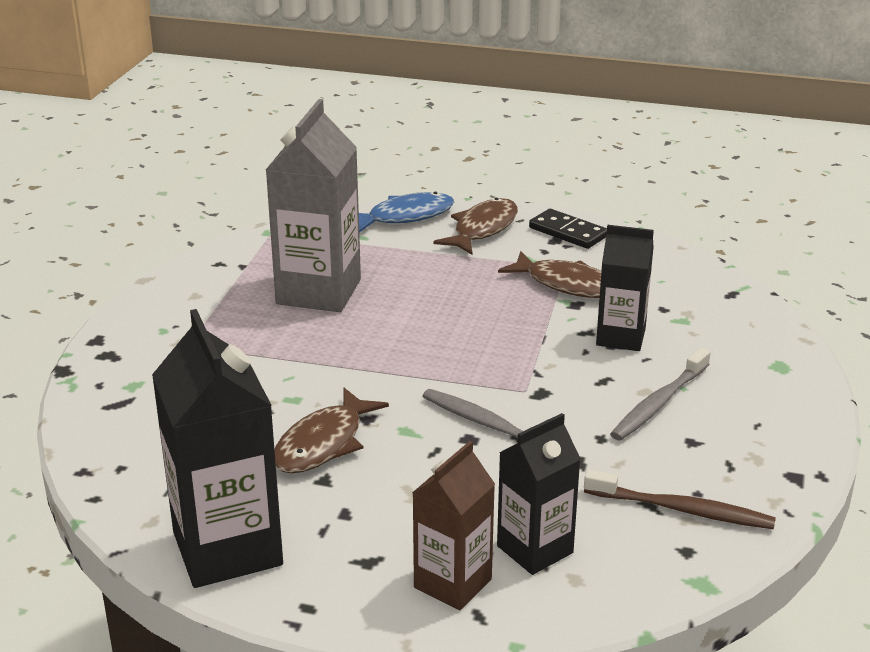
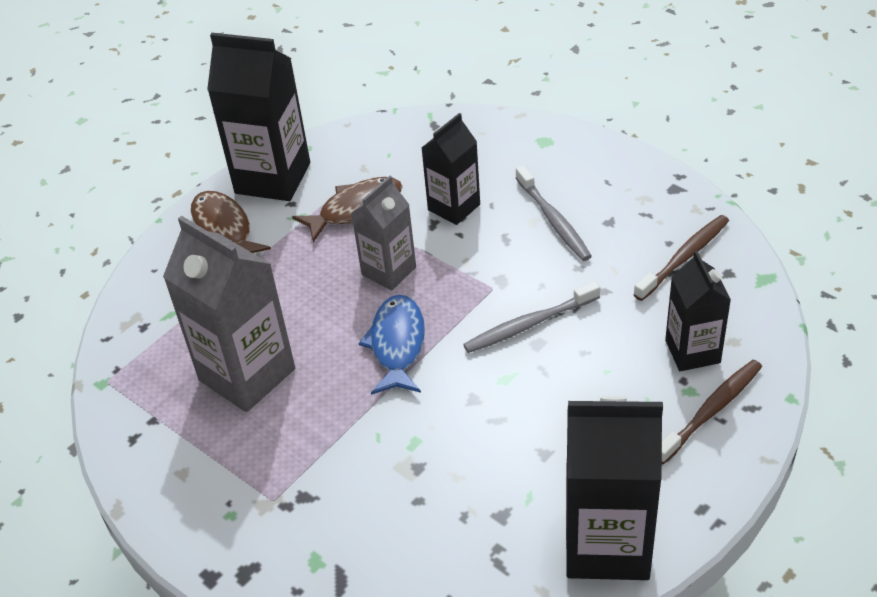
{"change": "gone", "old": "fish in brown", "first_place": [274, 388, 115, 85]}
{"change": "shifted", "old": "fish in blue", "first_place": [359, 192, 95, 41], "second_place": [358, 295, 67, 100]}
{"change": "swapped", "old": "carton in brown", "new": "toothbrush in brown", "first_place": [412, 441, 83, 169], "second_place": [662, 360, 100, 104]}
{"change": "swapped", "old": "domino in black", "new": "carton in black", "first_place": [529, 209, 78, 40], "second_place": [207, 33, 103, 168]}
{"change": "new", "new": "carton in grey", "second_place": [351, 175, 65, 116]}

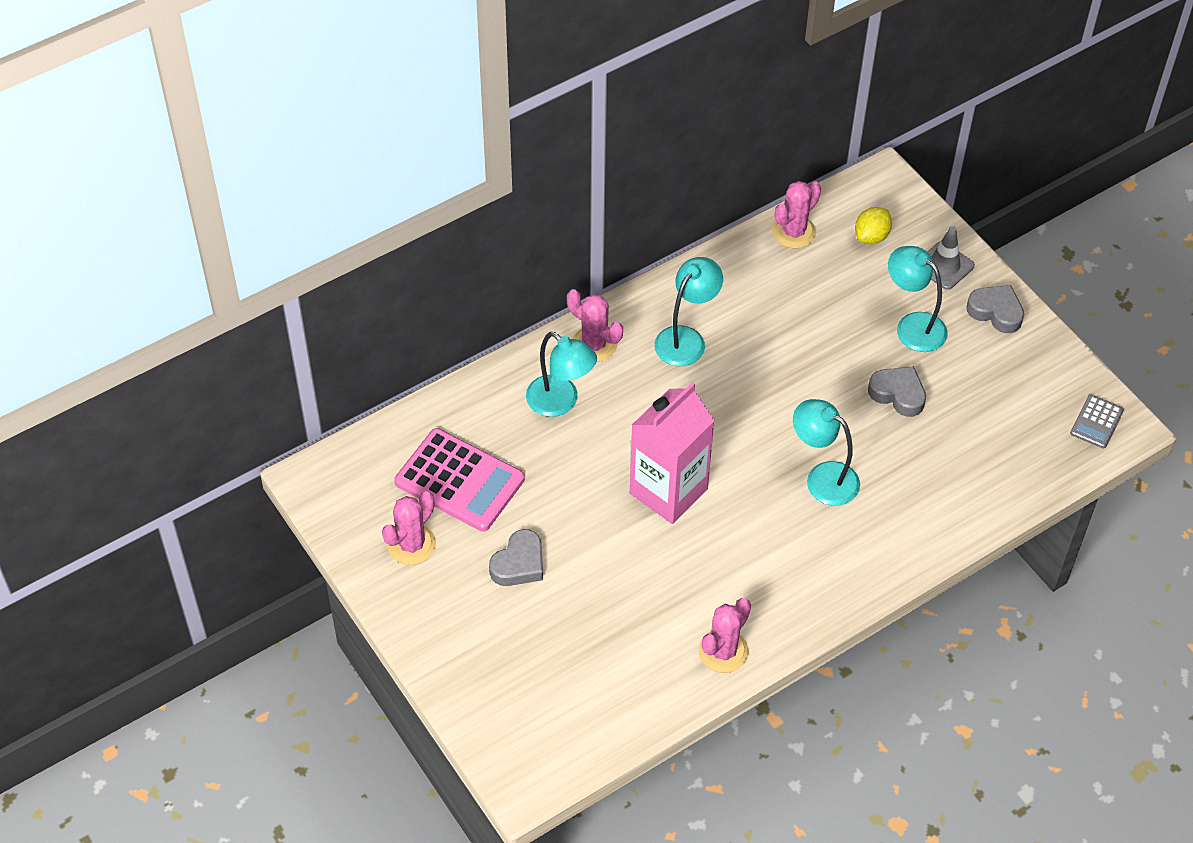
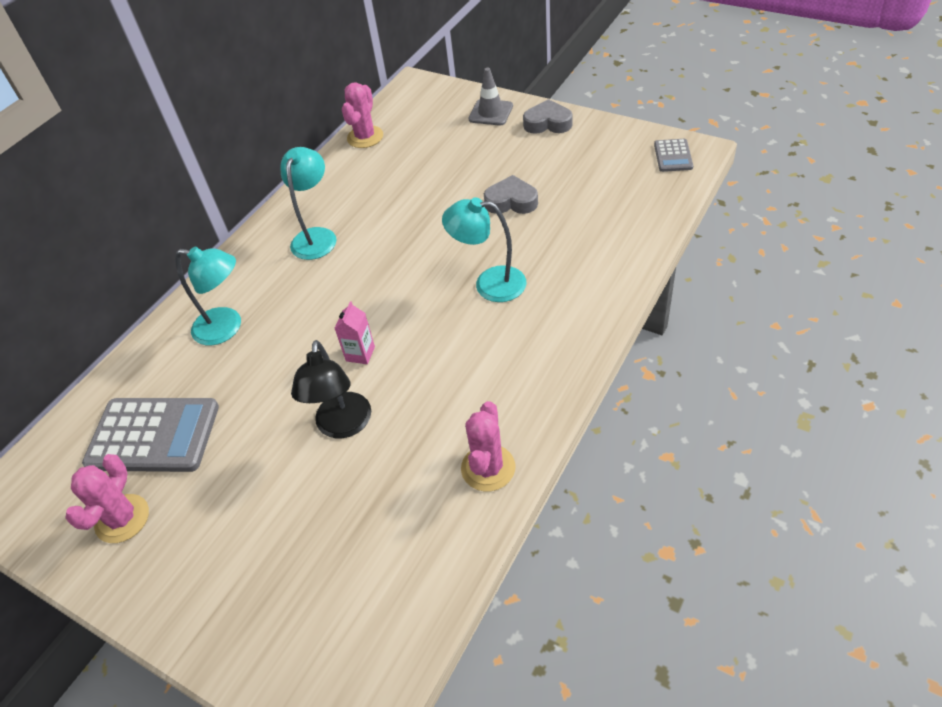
{"change": "repainted", "old": "calculator in pink", "new": "calculator in grey", "first_place": [394, 428, 131, 104], "second_place": [82, 398, 137, 74]}
{"change": "gone", "old": "heart in grey", "first_place": [489, 529, 54, 57]}
{"change": "gone", "old": "cactus in pink", "first_place": [567, 289, 56, 73]}
{"change": "scaled", "old": "carton in pink", "first_place": [630, 382, 85, 142], "second_place": [334, 301, 41, 63], "factor": 0.42}
{"change": "gone", "old": "lemon in yellow", "first_place": [855, 207, 37, 37]}
{"change": "gone", "old": "lamp in turquoise", "first_place": [888, 246, 59, 106]}
{"change": "new", "new": "lamp in black", "second_place": [291, 340, 80, 98]}

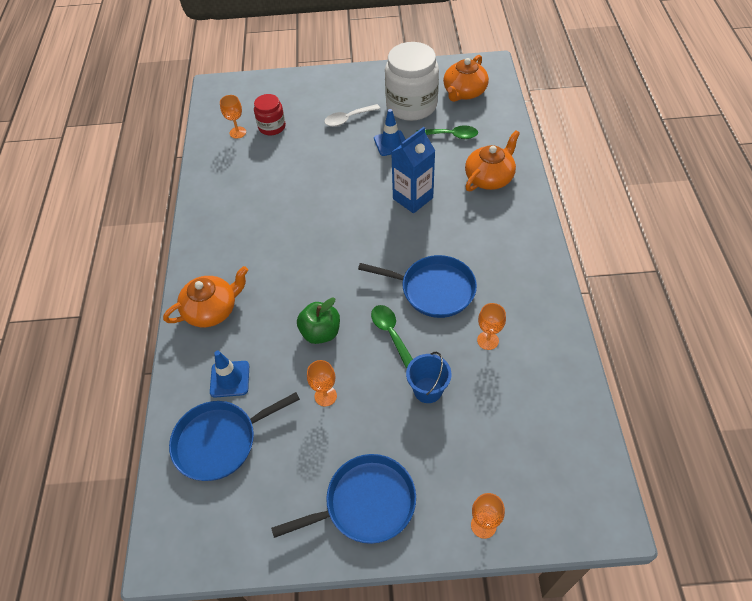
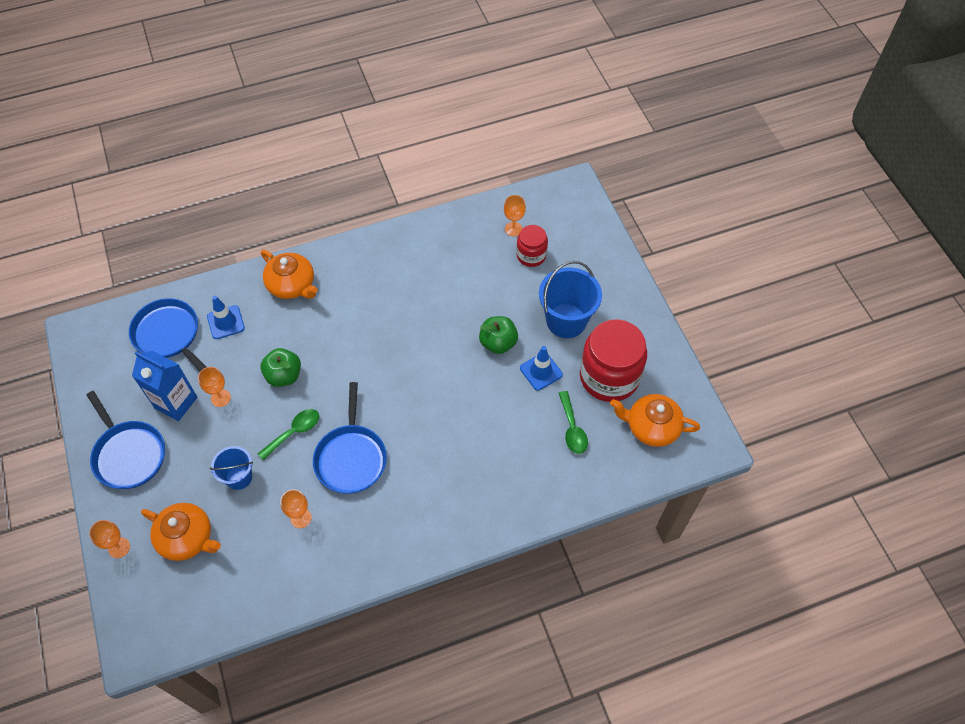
{"change": "swapped", "old": "spoon in white", "new": "bucket in blue", "first_place": [324, 104, 56, 23], "second_place": [539, 261, 63, 77]}
{"change": "repainted", "old": "jar in white", "new": "jar in red", "first_place": [385, 42, 54, 79], "second_place": [580, 319, 67, 83]}
{"change": "shifted", "old": "carton in blue", "first_place": [391, 127, 44, 86], "second_place": [132, 351, 65, 70]}
{"change": "shifted", "old": "teapot in orange", "first_place": [465, 130, 55, 61], "second_place": [141, 503, 80, 58]}
{"change": "new", "new": "apple in green", "second_place": [479, 316, 39, 38]}

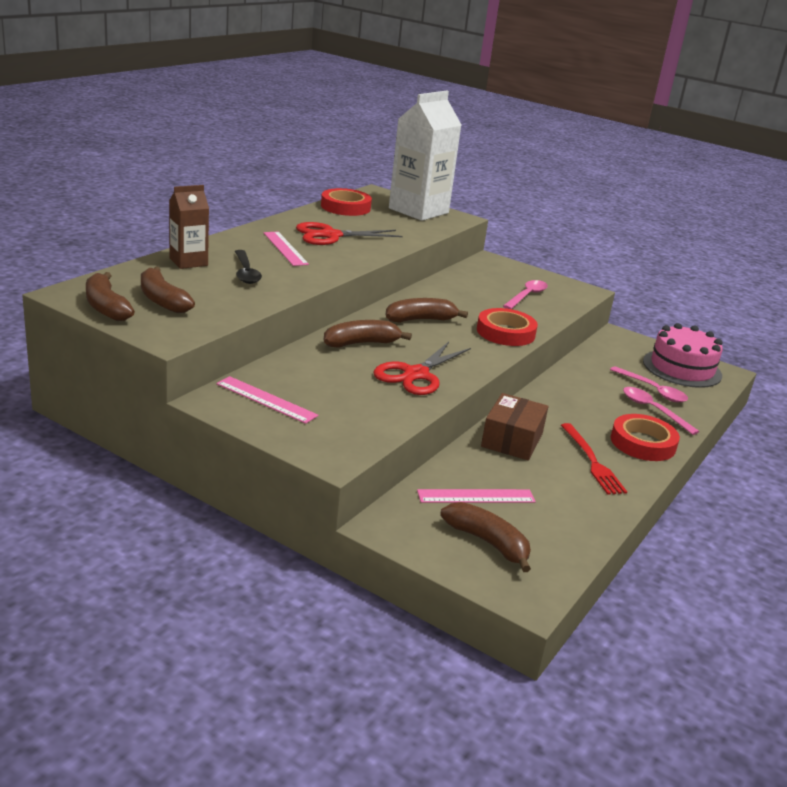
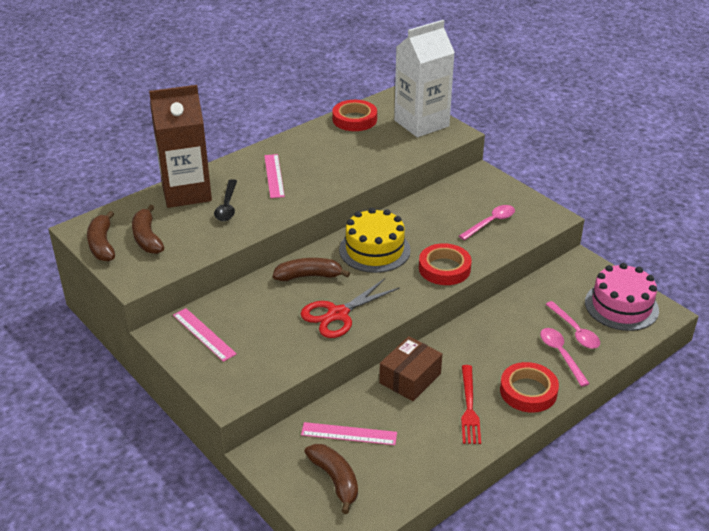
{"change": "scaled", "old": "carton in brown", "first_place": [169, 185, 40, 84], "second_place": [149, 85, 63, 123], "factor": 1.84}
{"change": "gone", "old": "scissors in red", "first_place": [296, 222, 107, 23]}
{"change": "swapped", "old": "banana in brown", "new": "cake in yellow", "first_place": [386, 298, 82, 25], "second_place": [339, 208, 72, 65]}

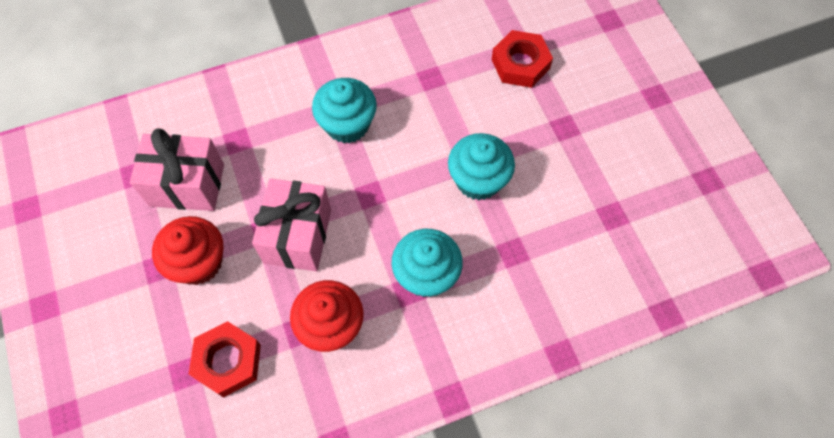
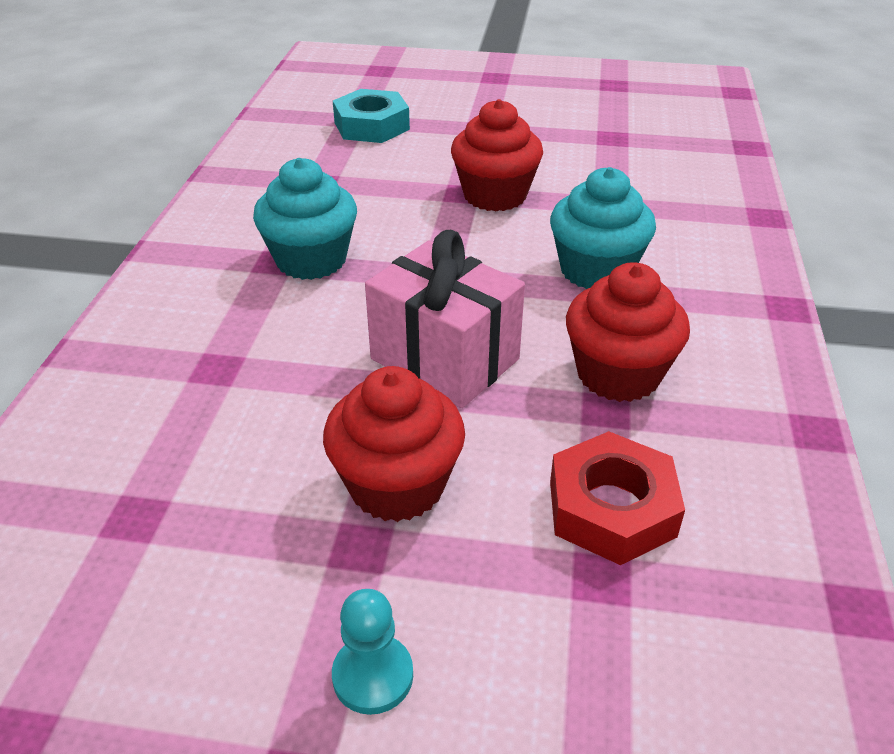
{"change": "gone", "old": "gift in pink", "first_place": [130, 128, 94, 83]}
{"change": "repainted", "old": "cupcake in turquoise", "new": "cupcake in red", "first_place": [448, 133, 67, 67], "second_place": [451, 99, 92, 113]}
{"change": "repainted", "old": "nut in red", "new": "nut in turquoise", "first_place": [492, 30, 61, 58], "second_place": [333, 89, 77, 54]}
{"change": "new", "new": "pawn in turquoise", "second_place": [332, 589, 81, 126]}

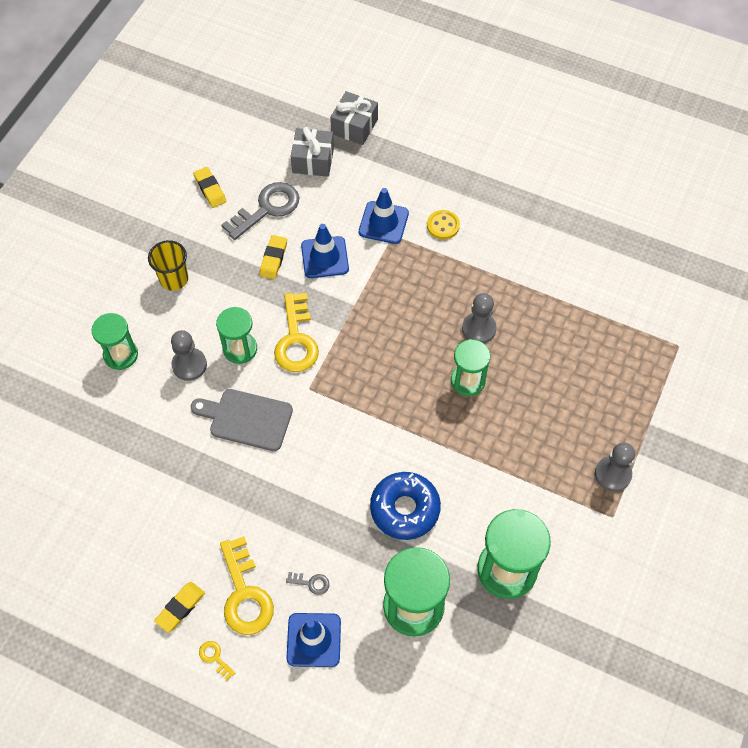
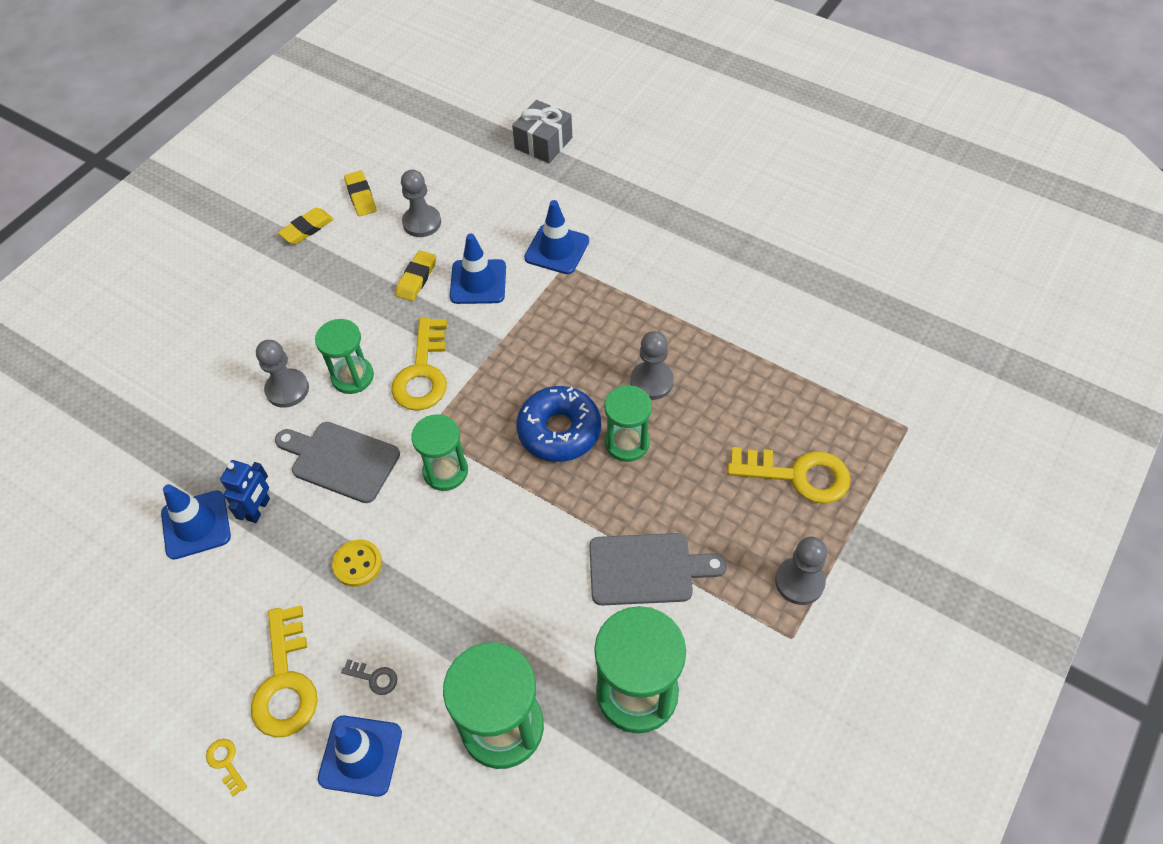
{"change": "shifted", "old": "hourglass in green", "first_place": [92, 313, 46, 57], "second_place": [411, 414, 57, 77]}
{"change": "gone", "old": "cup in yellow", "first_place": [148, 240, 40, 51]}
{"change": "shifted", "old": "eraser in yellow", "first_place": [154, 582, 51, 50], "second_place": [278, 208, 56, 36]}
{"change": "swapped", "old": "key in grey", "new": "pawn in grey", "first_place": [222, 182, 77, 58], "second_place": [401, 170, 40, 67]}
{"change": "gone", "old": "gift in grey", "first_place": [291, 127, 43, 50]}
{"change": "shifted", "old": "donut in blue", "first_place": [370, 472, 71, 68], "second_place": [517, 386, 84, 76]}
{"change": "shifted", "old": "button in yellow", "first_place": [427, 210, 33, 30], "second_place": [332, 540, 50, 47]}
{"change": "new", "new": "traffic cone in blue", "second_place": [161, 484, 70, 76]}
{"change": "new", "new": "robot in blue", "second_place": [220, 460, 50, 63]}
{"change": "new", "new": "cutting board in grey", "second_place": [589, 533, 138, 73]}
{"change": "new", "new": "key in yellow", "second_place": [727, 447, 124, 57]}

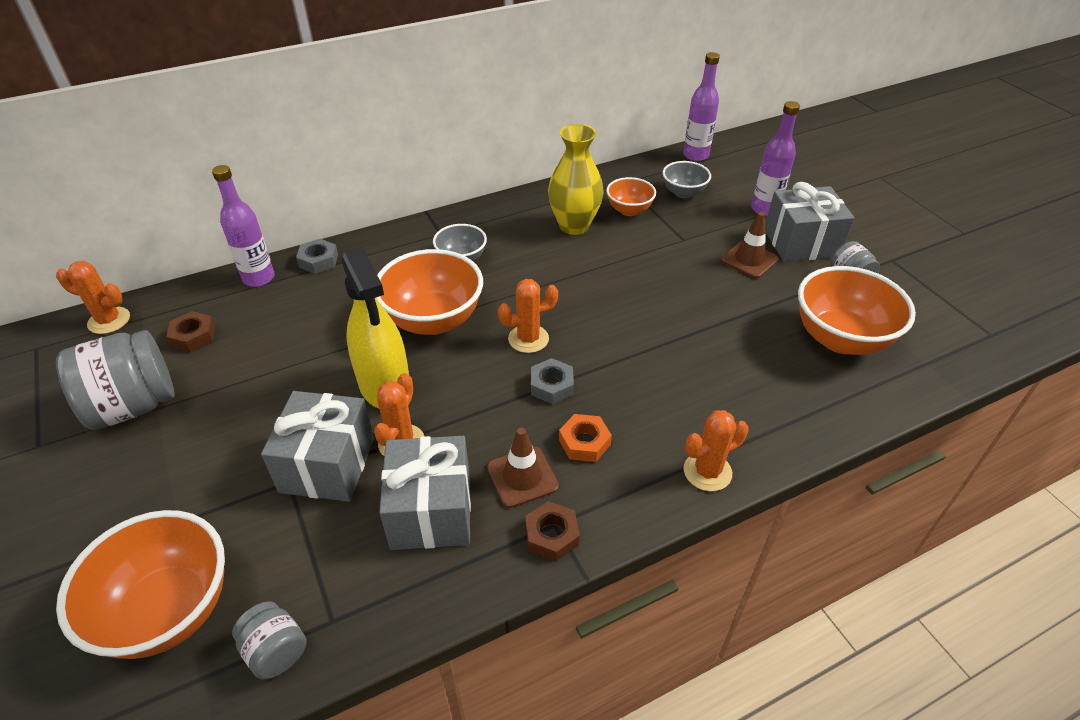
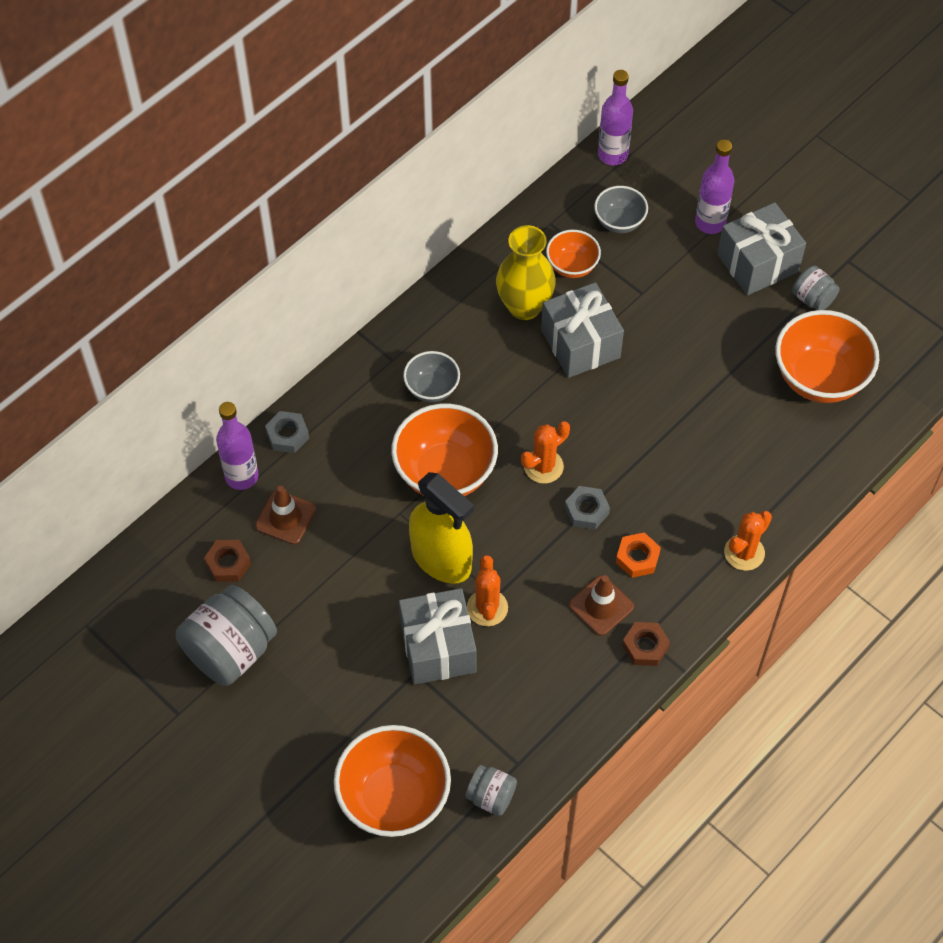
{"change": "gone", "old": "cactus in orange", "first_place": [56, 261, 74, 73]}
{"change": "shifted", "old": "gift in grey", "first_place": [379, 436, 92, 114], "second_place": [541, 282, 83, 96]}
{"change": "shifted", "old": "traffic cone in brown", "first_place": [721, 212, 58, 66], "second_place": [255, 485, 61, 60]}

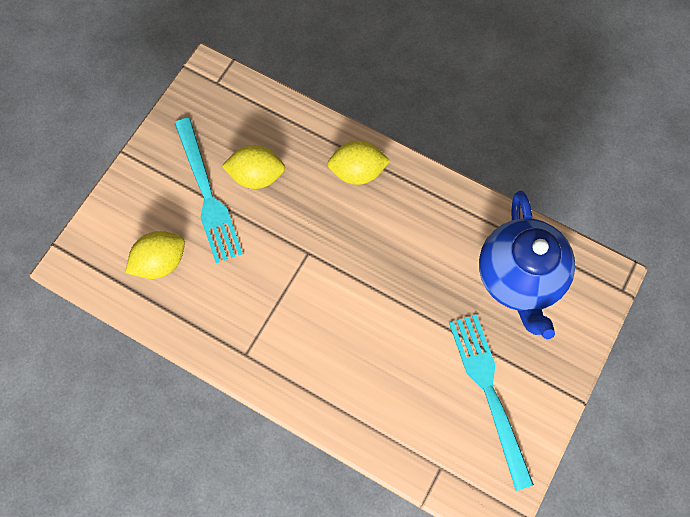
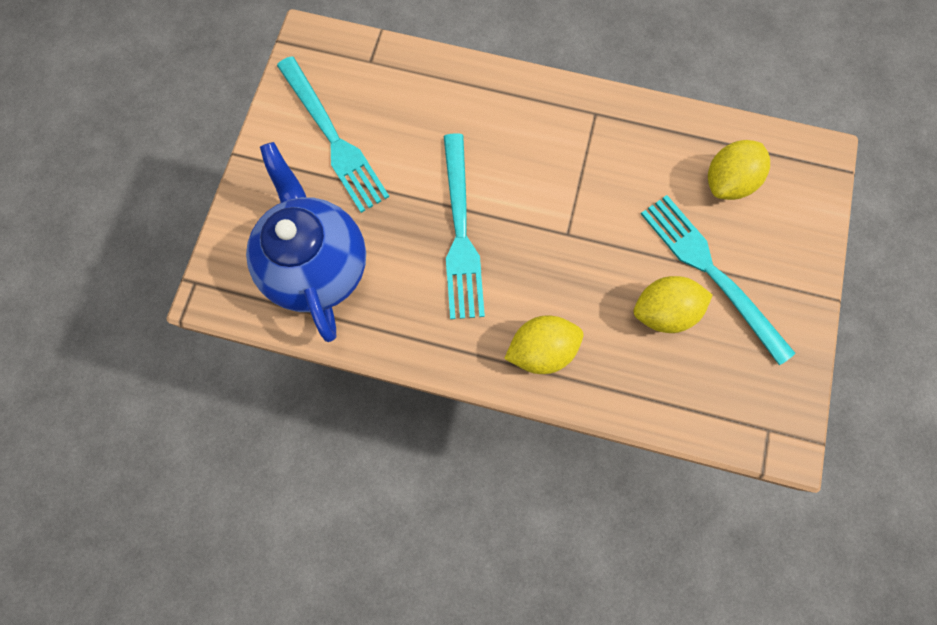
{"change": "new", "new": "fork in turquoise", "second_place": [444, 133, 41, 186]}

